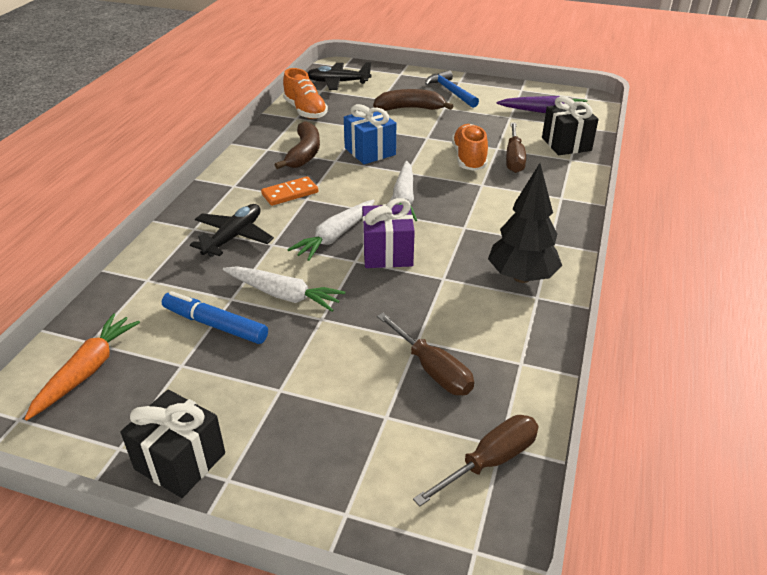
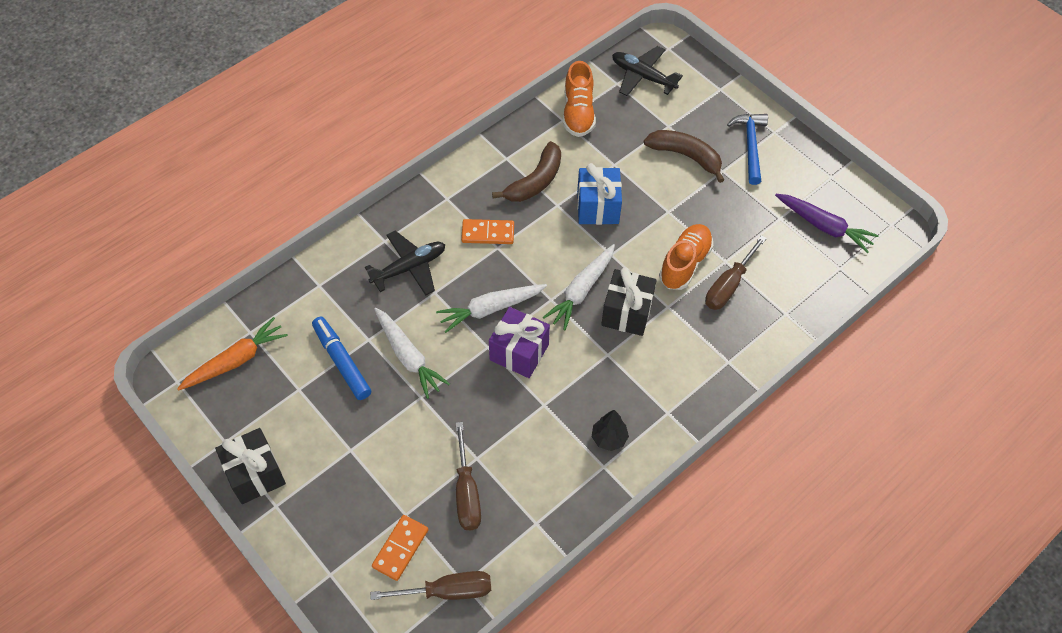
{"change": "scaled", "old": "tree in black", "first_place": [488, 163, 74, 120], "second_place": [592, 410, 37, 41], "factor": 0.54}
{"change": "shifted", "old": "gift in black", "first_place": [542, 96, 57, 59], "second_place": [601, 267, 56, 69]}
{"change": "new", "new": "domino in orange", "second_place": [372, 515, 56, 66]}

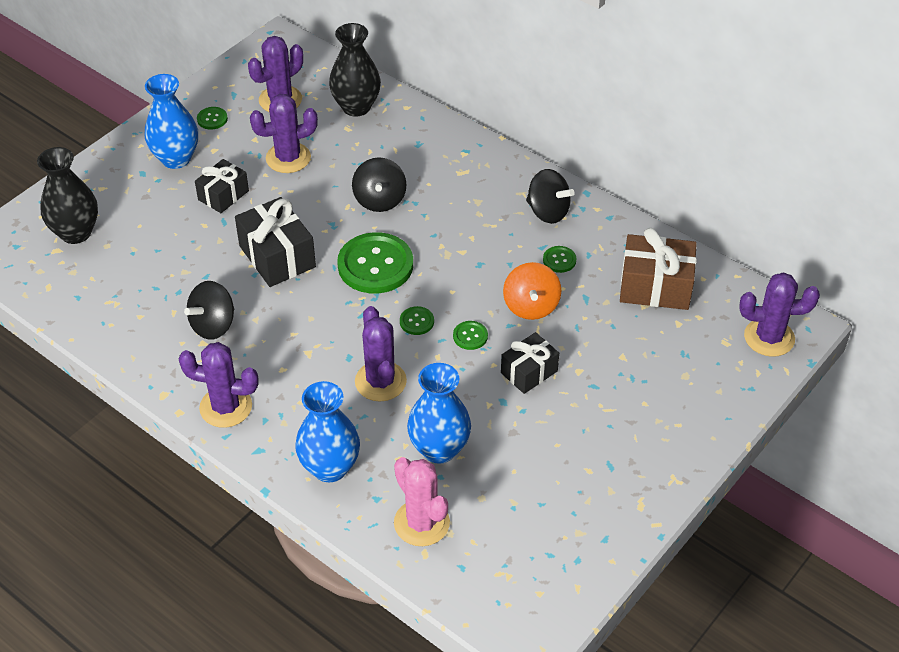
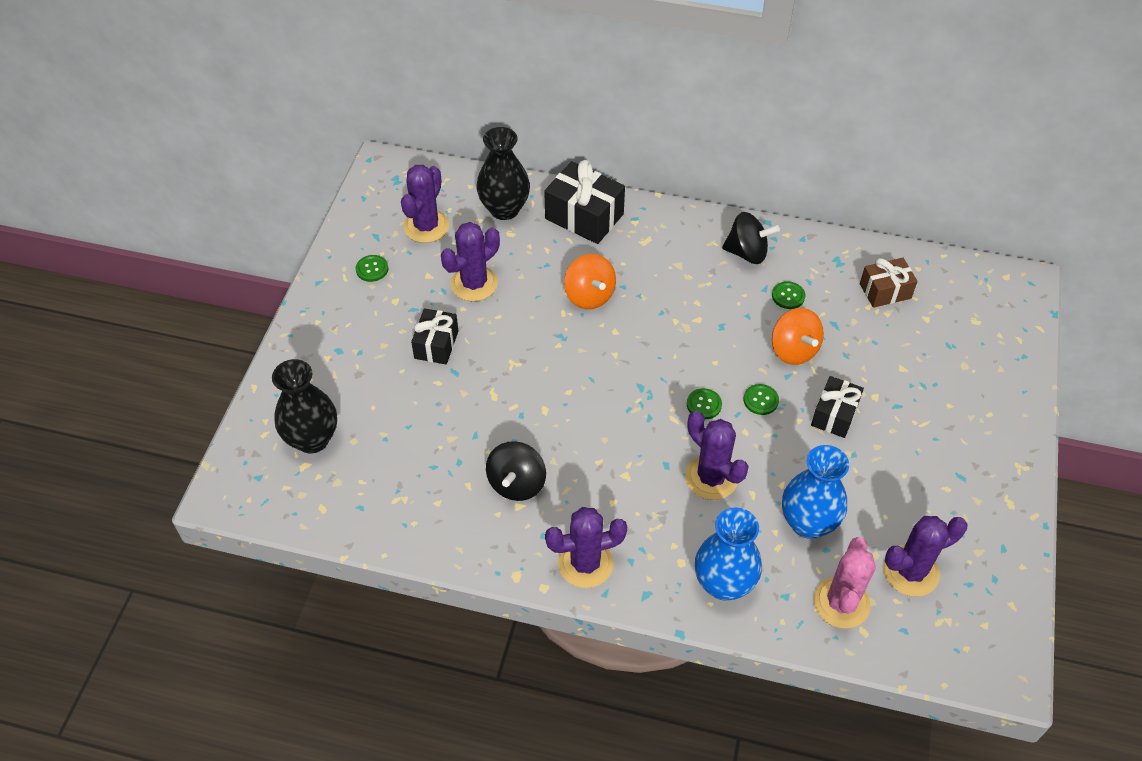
{"change": "gone", "old": "vase in blue", "first_place": [145, 74, 53, 95]}
{"change": "shifted", "old": "gift in black", "first_place": [235, 197, 81, 90], "second_place": [544, 160, 81, 84]}
{"change": "gone", "old": "button in green", "first_place": [337, 232, 76, 62]}
{"change": "repainted", "old": "spinning top in black", "new": "spinning top in orange", "first_place": [352, 157, 54, 55], "second_place": [564, 254, 52, 55]}
{"change": "rotated", "old": "cactus in pink", "first_place": [394, 457, 56, 89], "second_place": [813, 537, 63, 92], "degrees": 75}
{"change": "scaled", "old": "gift in brown", "first_place": [620, 228, 77, 82], "second_place": [860, 258, 58, 50], "factor": 0.64}
{"change": "shifted", "old": "cactus in purple", "first_place": [739, 272, 81, 85], "second_place": [883, 516, 85, 80]}

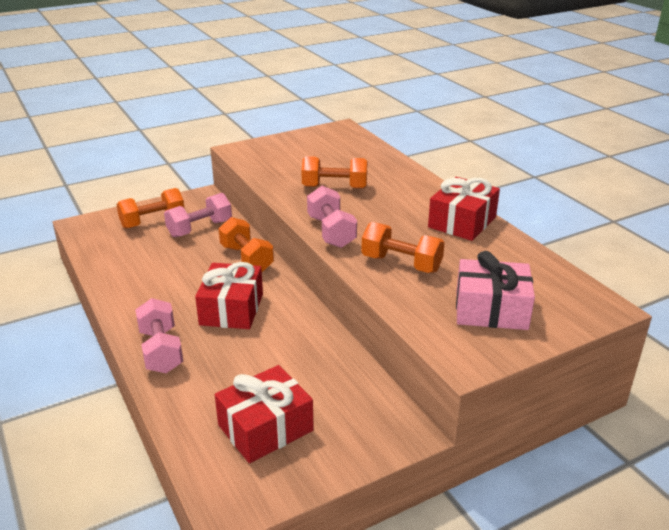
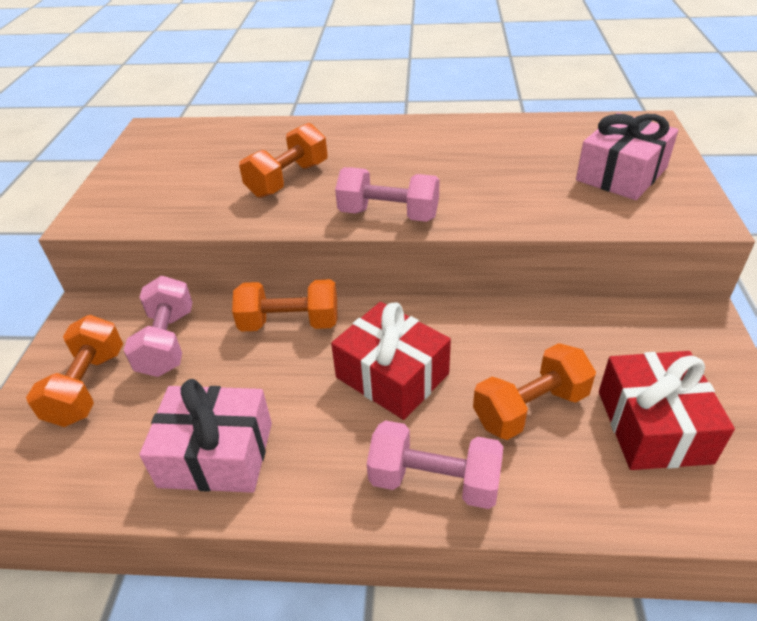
{"change": "shifted", "old": "dumbbell in orange", "first_place": [361, 222, 84, 51], "second_place": [473, 343, 123, 97]}
{"change": "gone", "old": "gift in red", "first_place": [428, 177, 72, 64]}
{"change": "new", "new": "gift in pink", "second_place": [139, 379, 133, 114]}

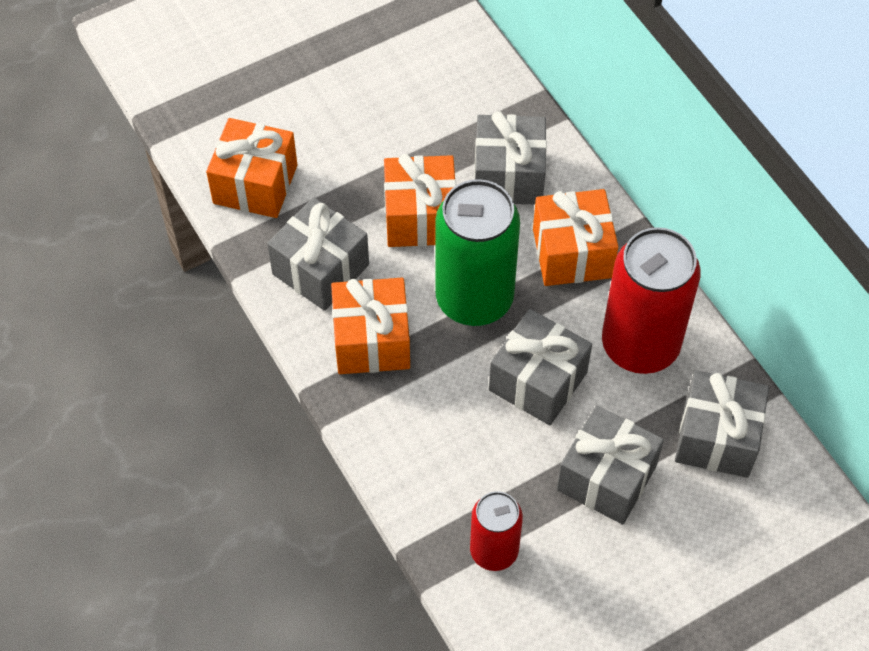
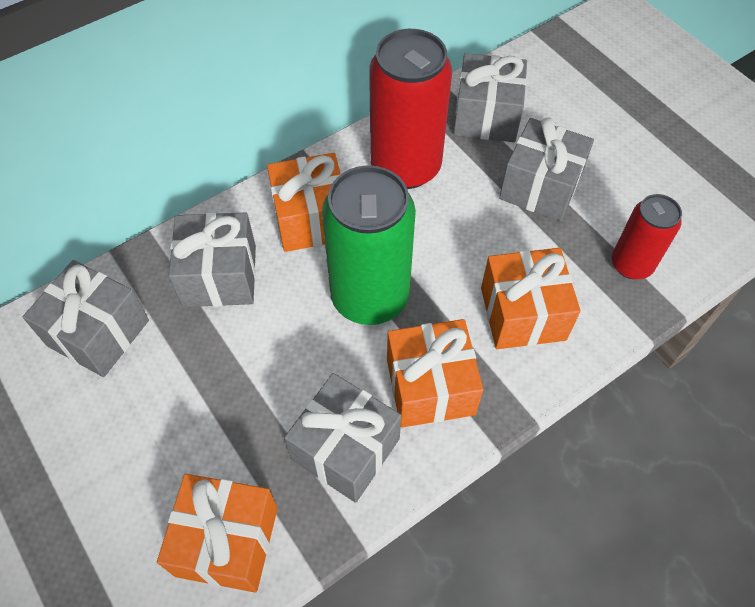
{"change": "shifted", "old": "gift in orange", "first_place": [384, 154, 72, 93], "second_place": [481, 248, 100, 101]}
{"change": "shifted", "old": "gift in grey", "first_place": [489, 309, 103, 116], "second_place": [23, 260, 126, 117]}

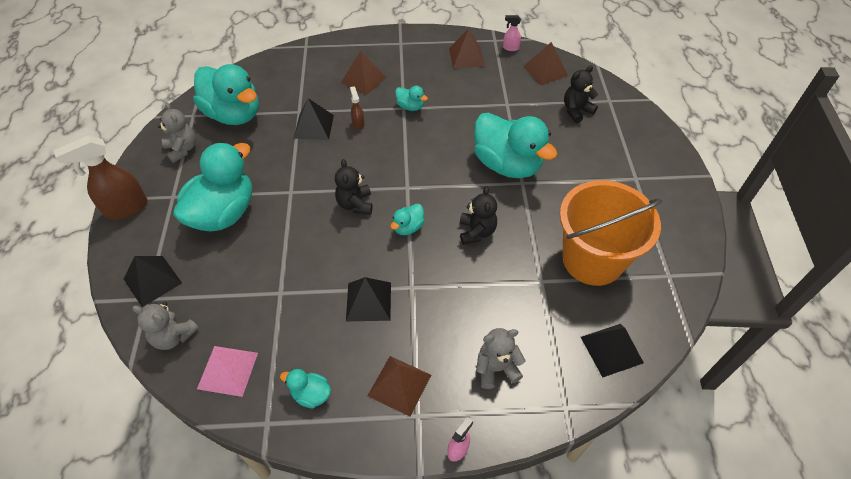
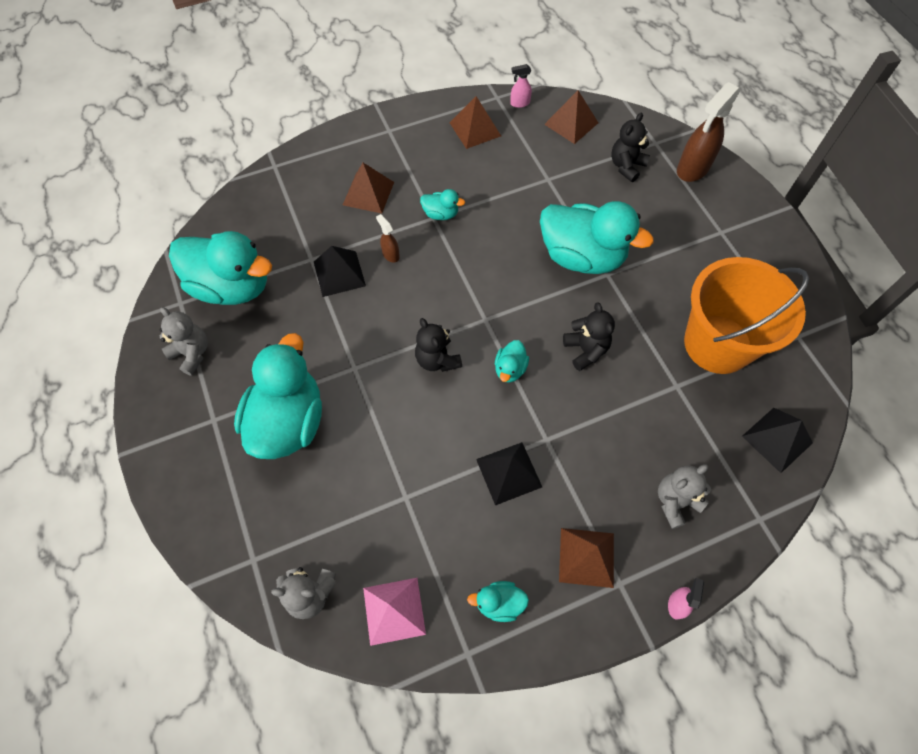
{"change": "shifted", "old": "spray bottle in brown", "first_place": [54, 135, 94, 85], "second_place": [677, 82, 63, 100]}
{"change": "gone", "old": "pyramid in black", "first_place": [124, 256, 58, 51]}

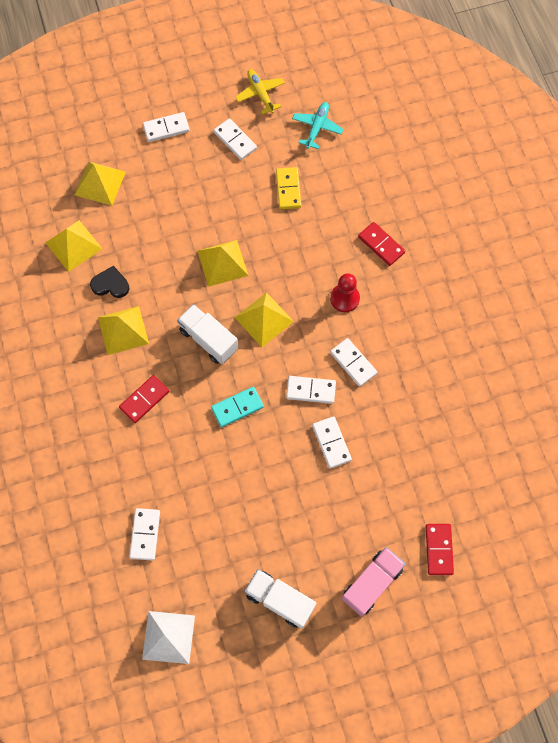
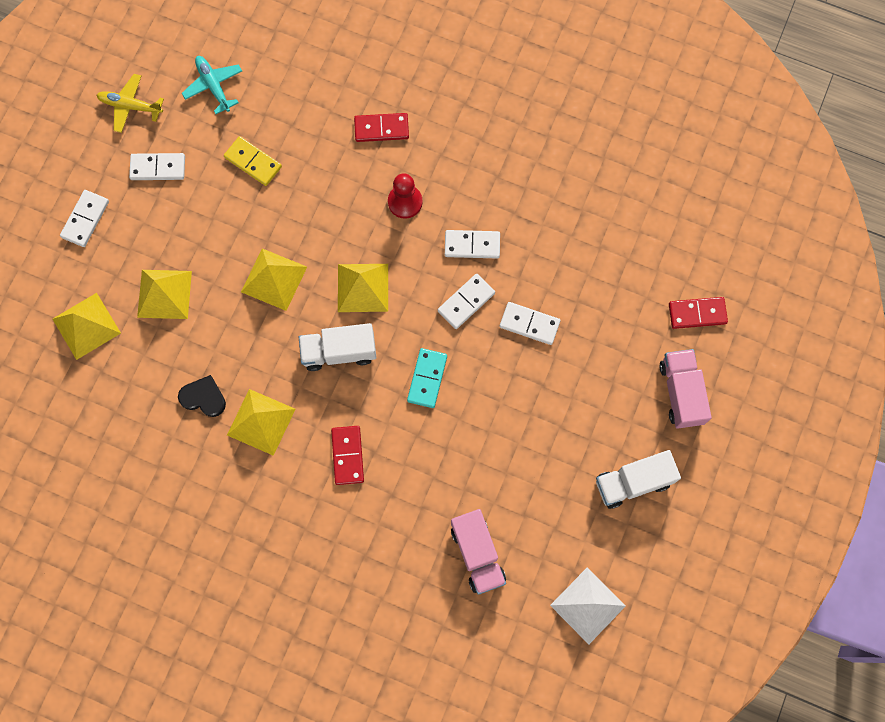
{"change": "shifted", "old": "pyramid in yellow", "first_place": [46, 220, 56, 52], "second_place": [137, 270, 55, 49]}
{"change": "rotated", "old": "heart in black", "first_place": [90, 266, 39, 32], "second_place": [178, 375, 48, 42], "degrees": 60}
{"change": "swapped", "old": "domino in white", "new": "truck in pink", "first_place": [129, 508, 31, 52], "second_place": [451, 509, 55, 86]}
{"change": "rotated", "old": "domino in red", "first_place": [426, 524, 28, 51], "second_place": [669, 297, 59, 32], "degrees": -45}

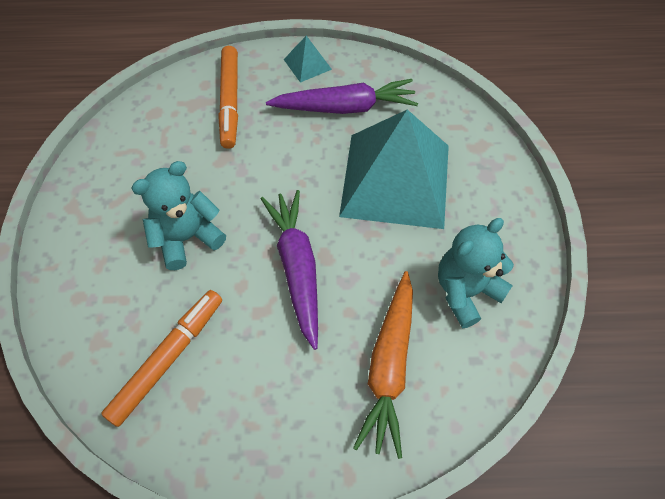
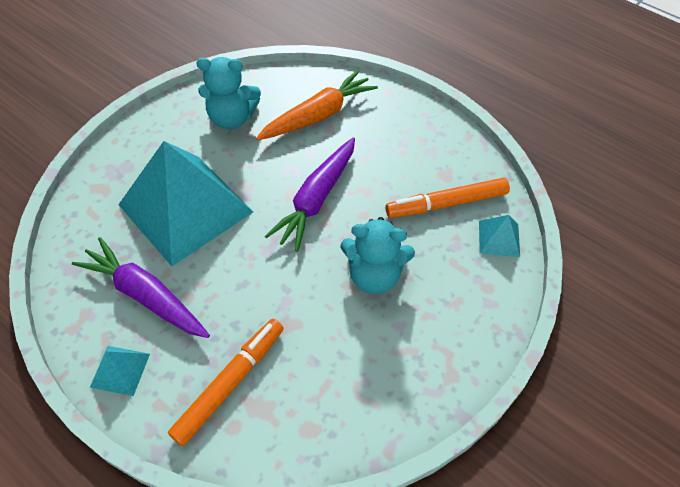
{"change": "new", "new": "pyramid in turquoise", "second_place": [479, 215, 41, 42]}

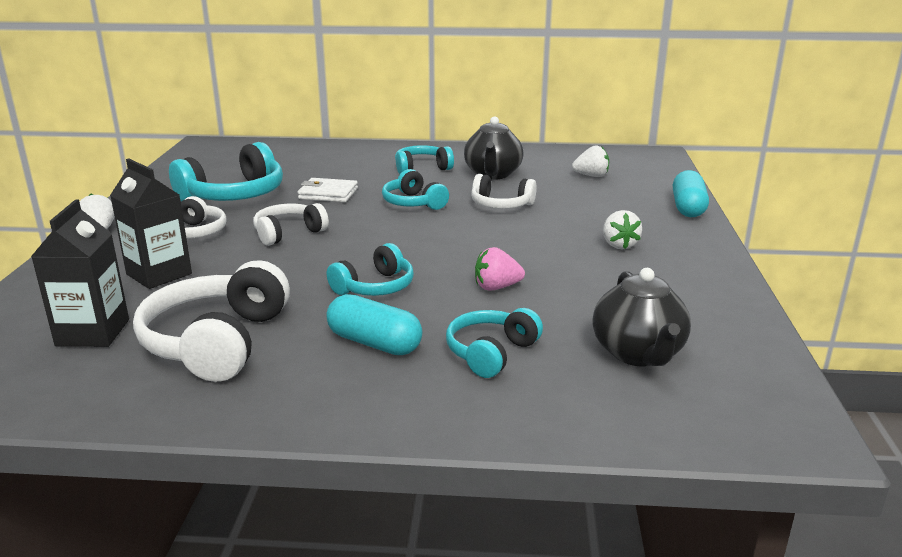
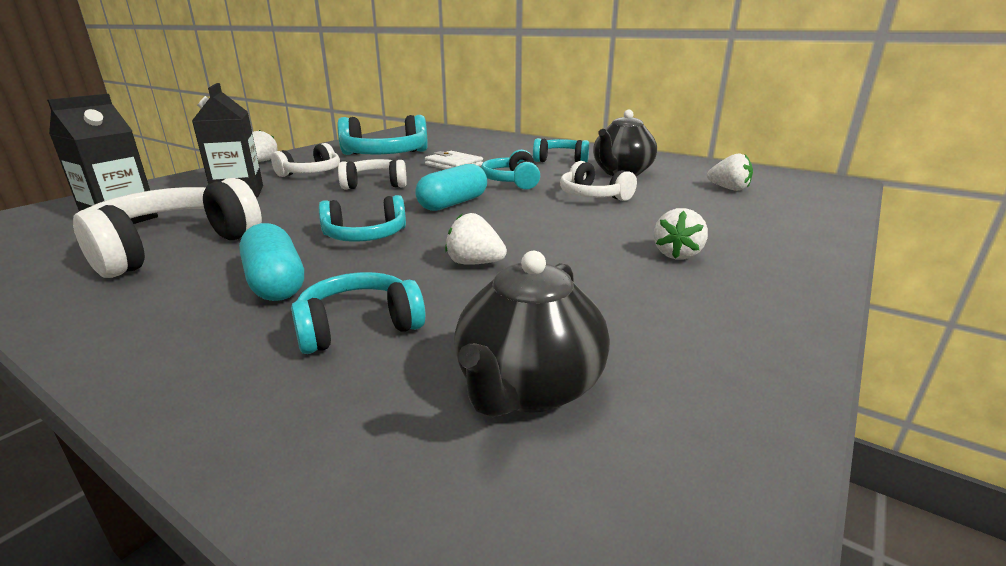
{"change": "repainted", "old": "strawberry in pink", "new": "strawberry in white", "first_place": [475, 247, 50, 43], "second_place": [445, 213, 62, 52]}
{"change": "shifted", "old": "capsule in turquoise", "first_place": [673, 170, 36, 47], "second_place": [415, 164, 72, 47]}

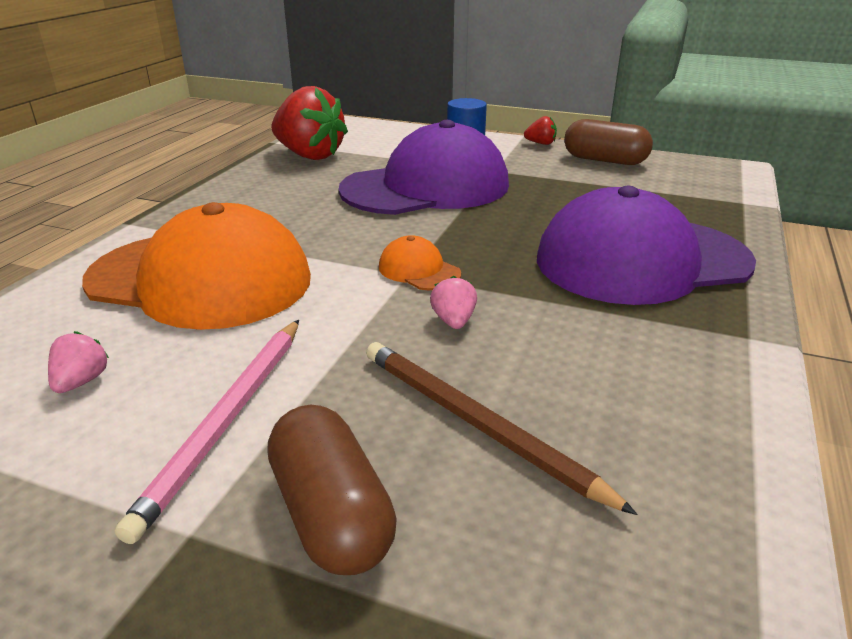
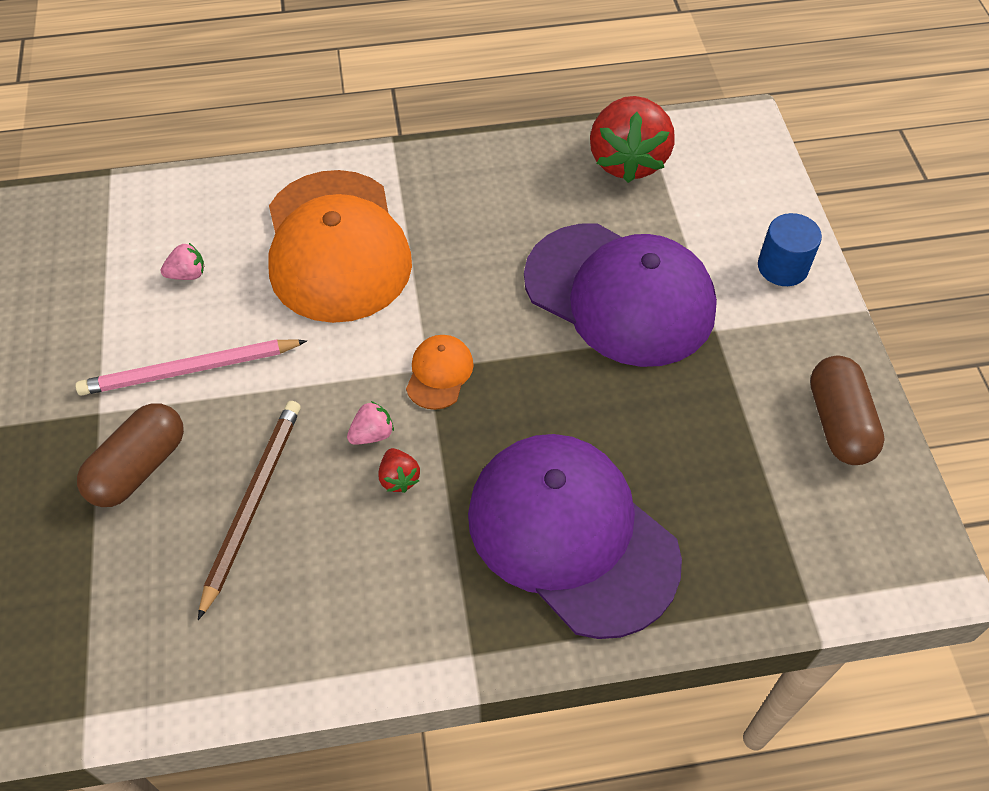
{"change": "shifted", "old": "strawberry in red", "first_place": [524, 116, 33, 29], "second_place": [379, 448, 41, 45]}

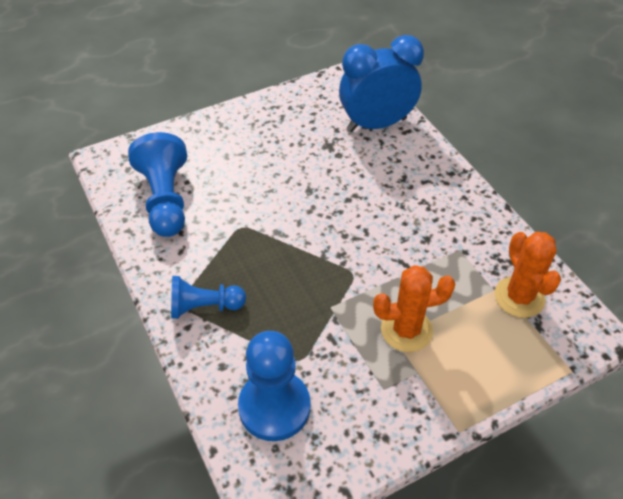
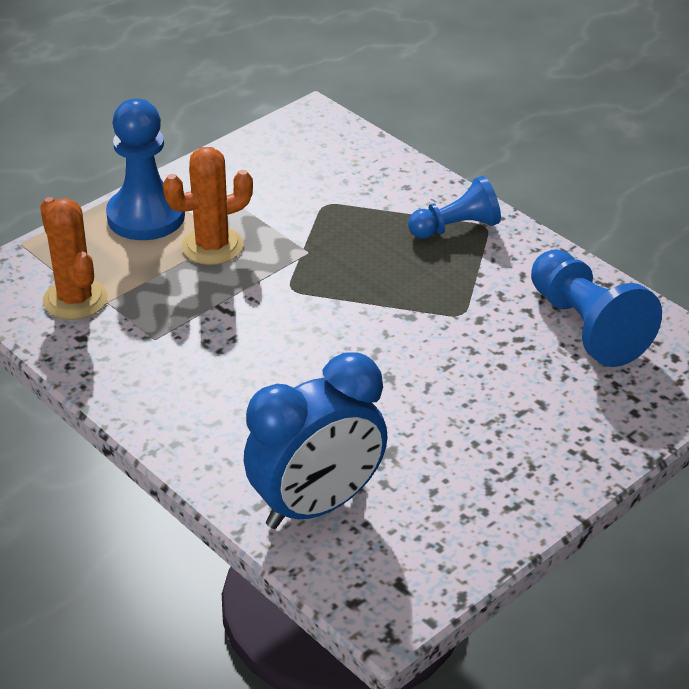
{"change": "shifted", "old": "pawn in blue", "first_place": [238, 331, 72, 110], "second_place": [106, 99, 79, 141]}

